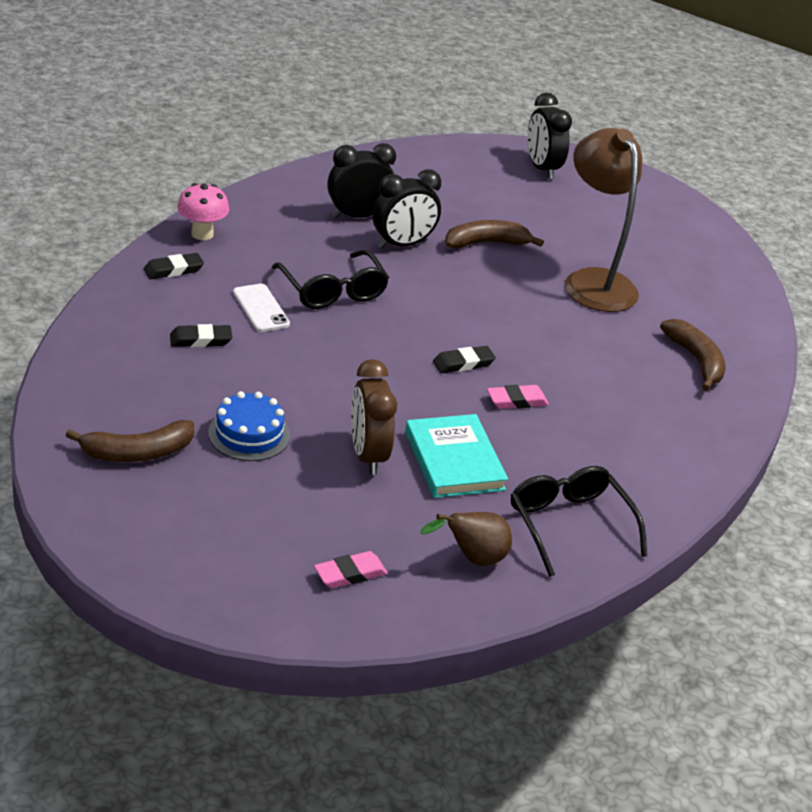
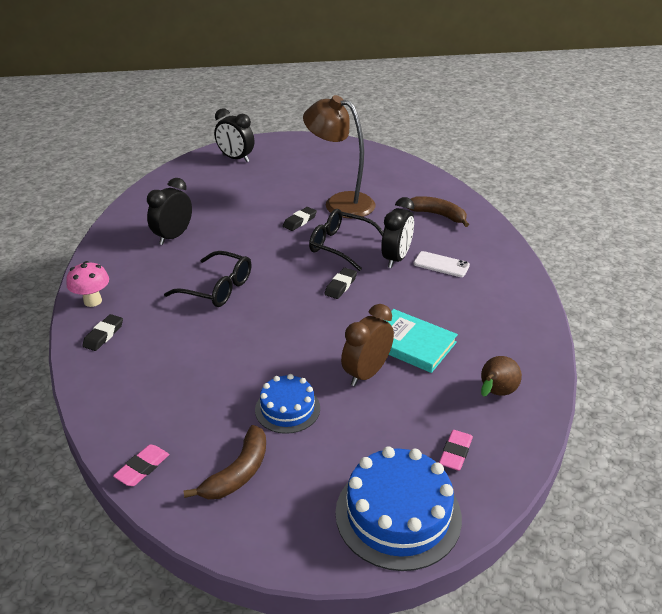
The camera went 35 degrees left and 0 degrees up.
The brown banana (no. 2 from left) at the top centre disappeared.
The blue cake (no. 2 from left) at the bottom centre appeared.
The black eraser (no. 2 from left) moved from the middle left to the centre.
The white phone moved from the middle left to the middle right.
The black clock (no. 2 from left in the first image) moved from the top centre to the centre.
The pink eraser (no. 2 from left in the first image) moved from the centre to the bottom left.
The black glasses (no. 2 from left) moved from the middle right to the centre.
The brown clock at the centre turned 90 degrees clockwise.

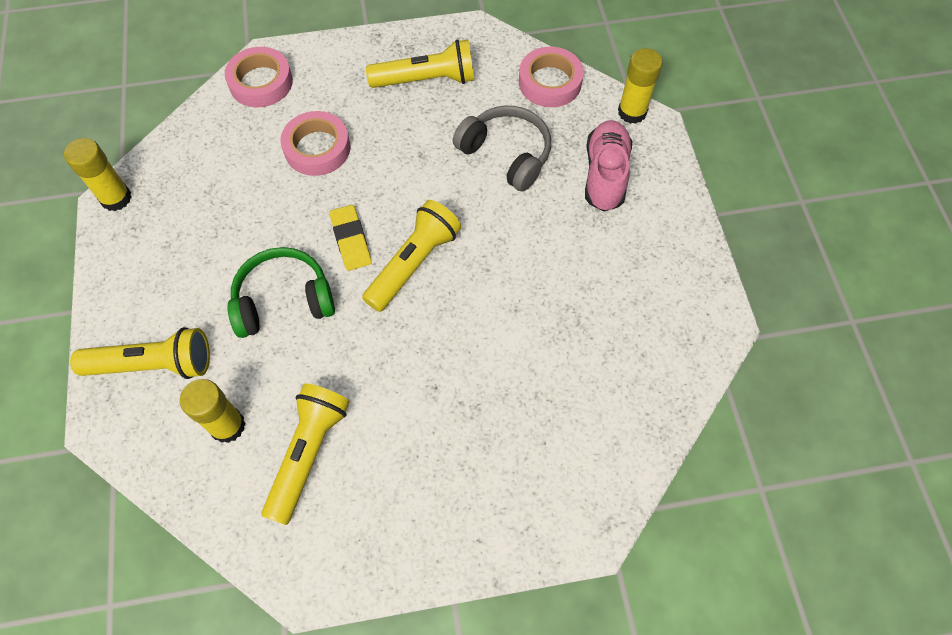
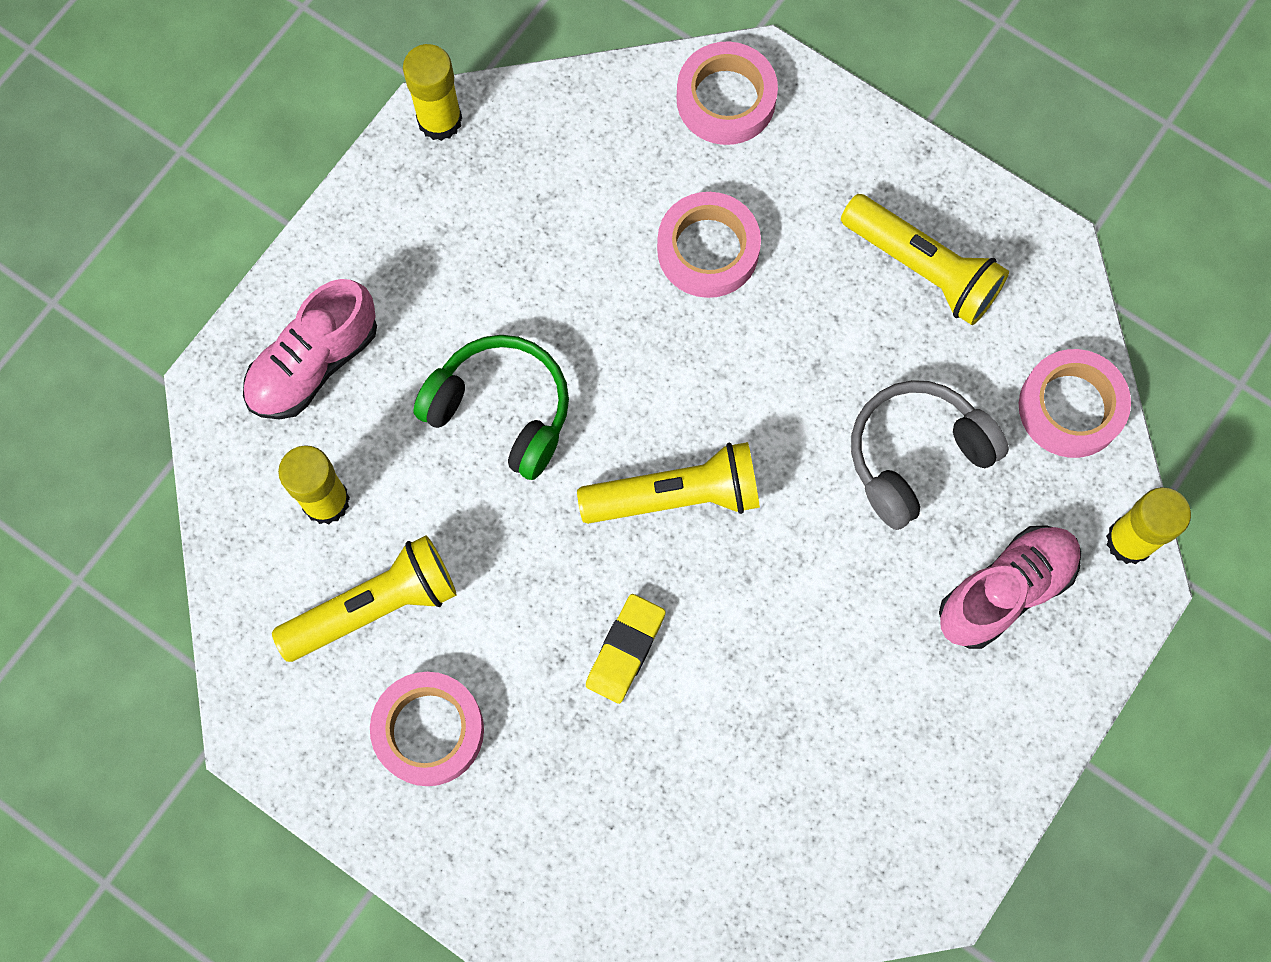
The camera went 45 degrees right and 10 degrees up.
The pink tape (no. 1 from left) at the bottom centre appeared.
The yellow eraser moved from the centre to the bottom centre.
The yellow flashlight (no. 1 from left) at the middle left was replaced by the pink shoe (no. 1 from left) at the middle left.
The grey headphones at the top centre turned 120 degrees counterclockwise.

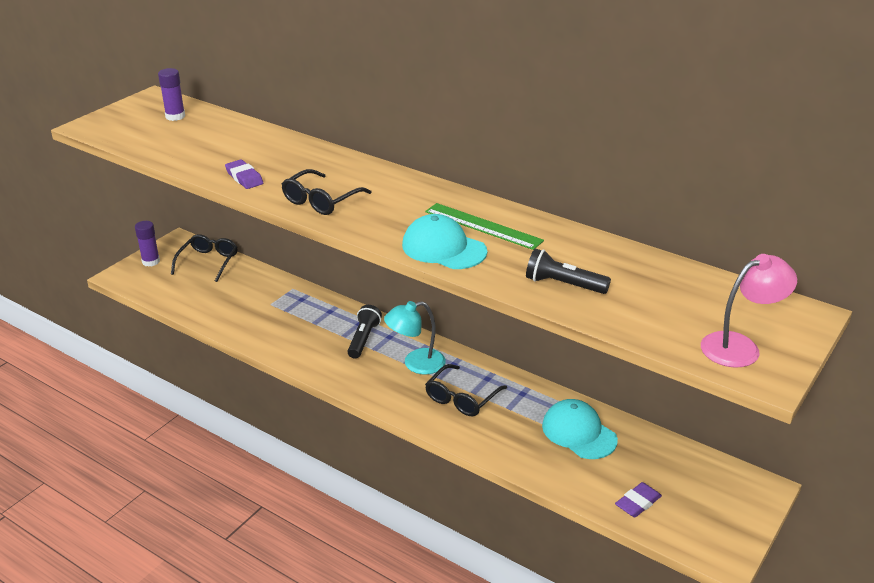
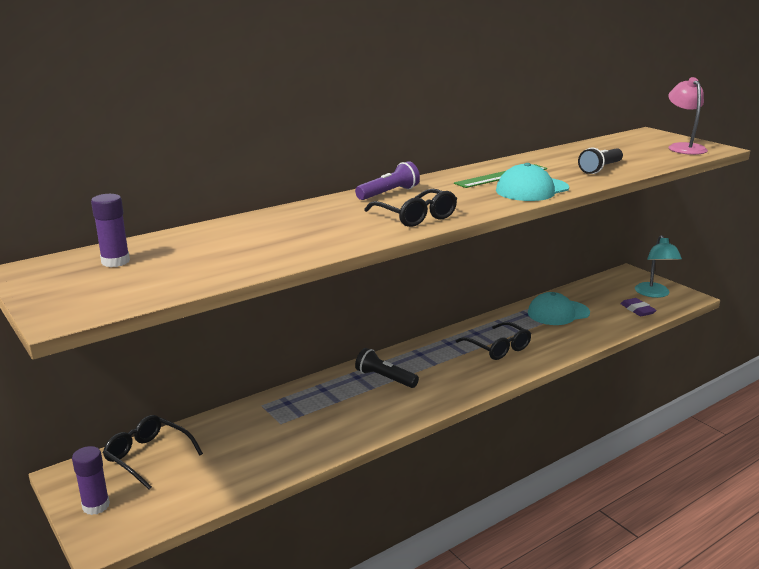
The camera went 70 degrees left and 10 degrees down.
The purple eraser (no. 1 from left) at the top left disappeared.
The purple flashlight at the top centre appeared.
The turquoise lamp moved from the centre to the middle right.

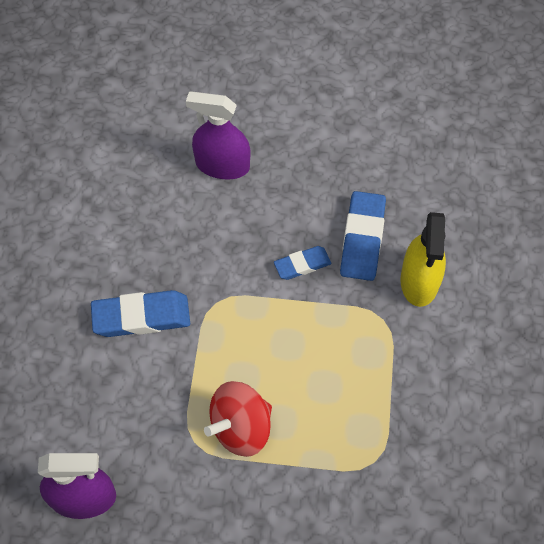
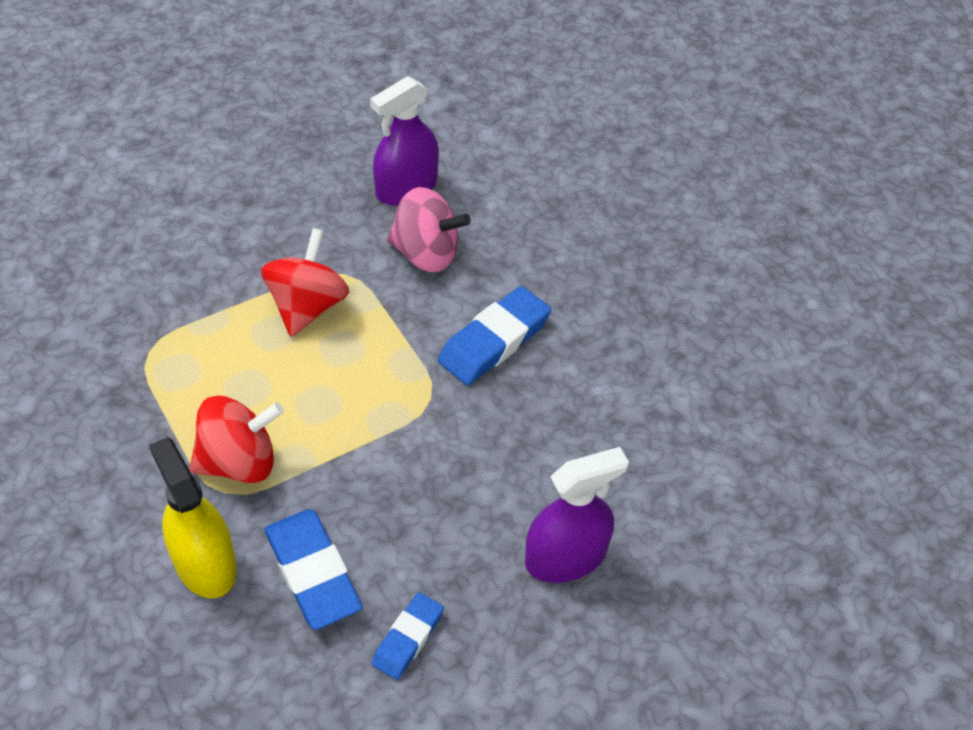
The camera went 140 degrees right and 10 degrees down.
The red spinning top (no. 1 from left) at the middle left appeared.
The pink spinning top at the top centre appeared.
The blue eraser (no. 2 from left) moved from the centre to the bottom centre.

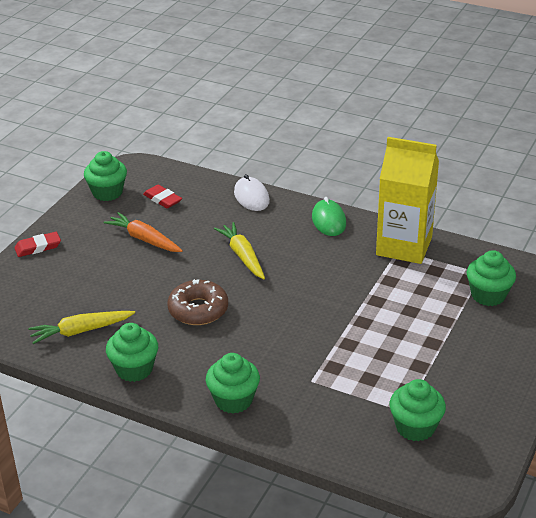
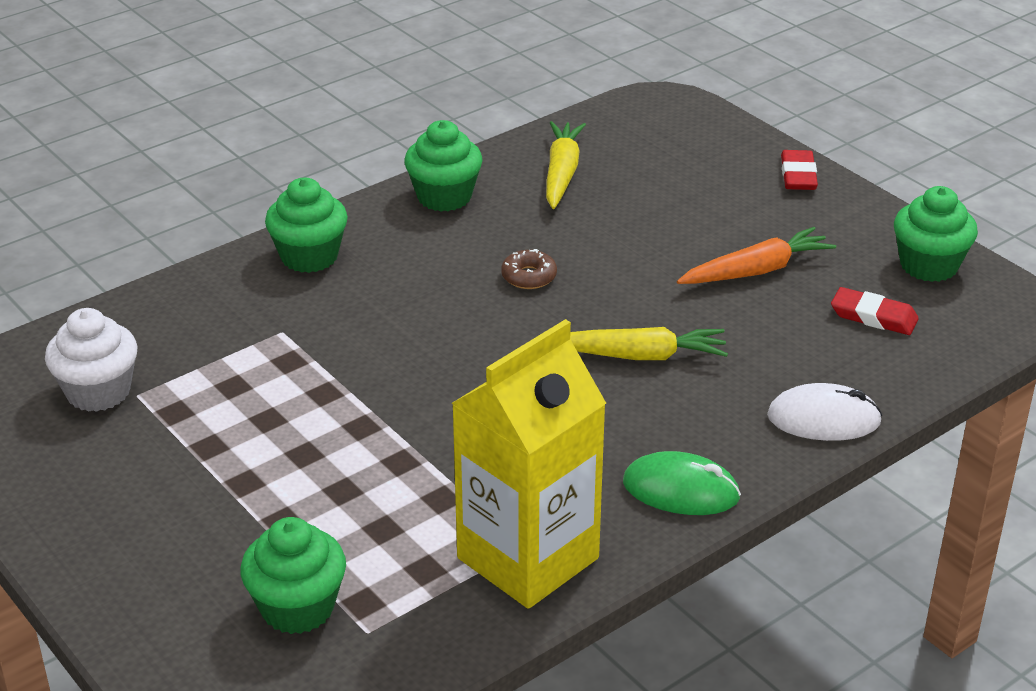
The camera went 115 degrees right and 0 degrees up.
The green cupcake (no. 4 from left) at the bottom right became the white cupcake at the middle left.
The red eraser (no. 2 from left) at the middle left turned 45 degrees clockwise.
The brown donut at the centre changed to 0.55 times the size.

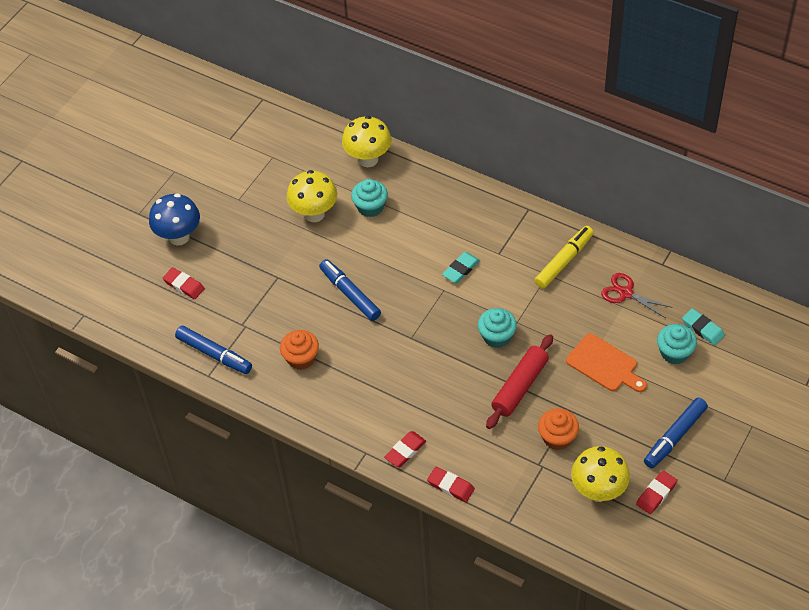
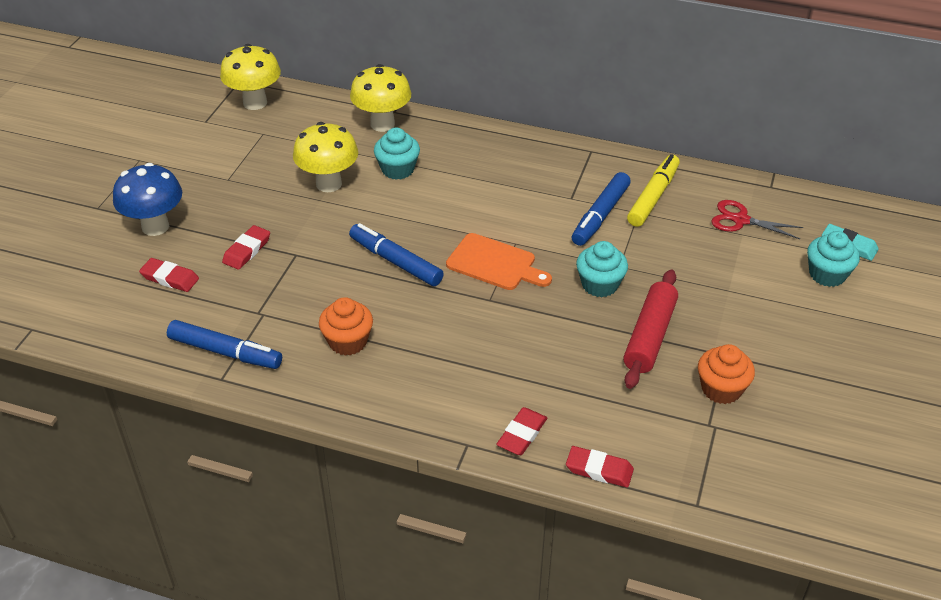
The camera went 15 degrees left and 10 degrees down.
The turquoise eraser (no. 1 from left) at the centre disappeared.
The orange cutting board moved from the middle right to the centre.
The yellow mushroom (no. 3 from left in the first image) moved from the bottom right to the top left.
The red eraser (no. 4 from left in the first image) moved from the bottom right to the middle left.
The blue marker (no. 3 from left) moved from the bottom right to the centre.

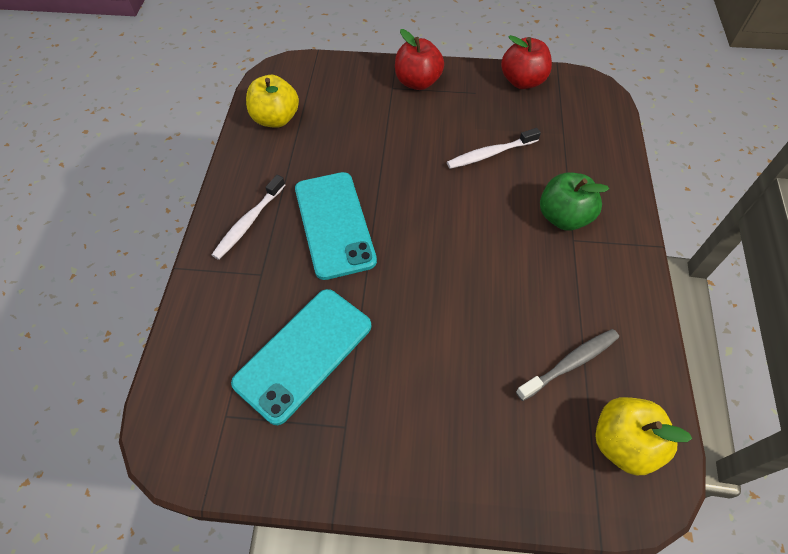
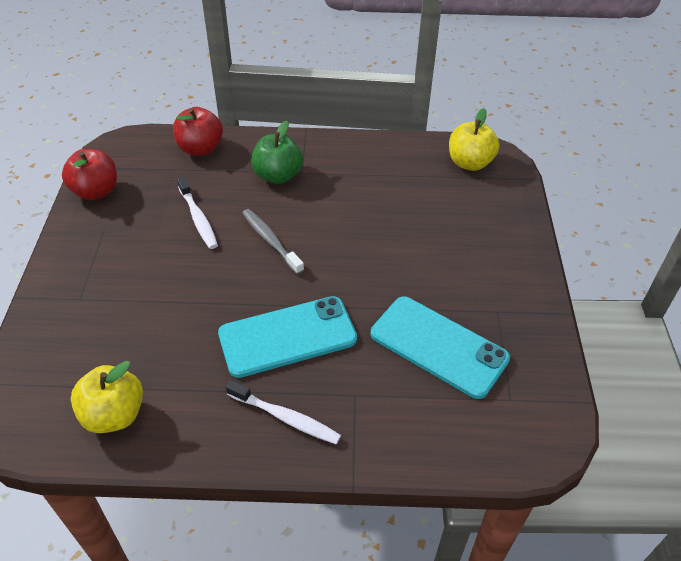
The camera went 95 degrees left and 10 degrees down.
The red apple (no. 1 from left in the first image) moved from the top centre to the top left.
The grey toothbrush moved from the middle right to the centre.

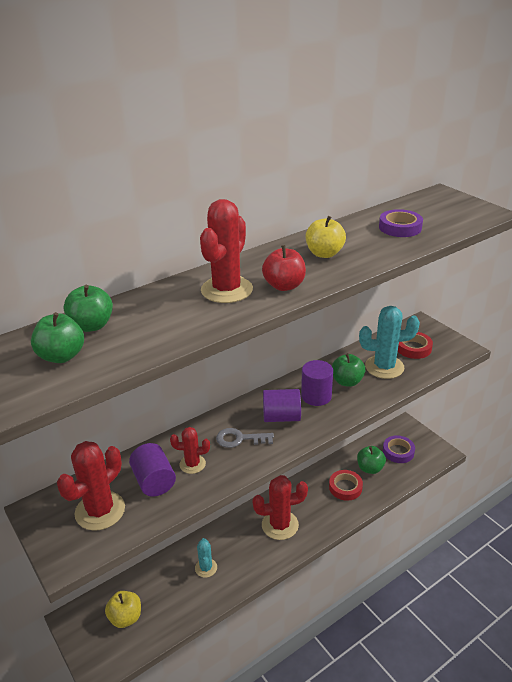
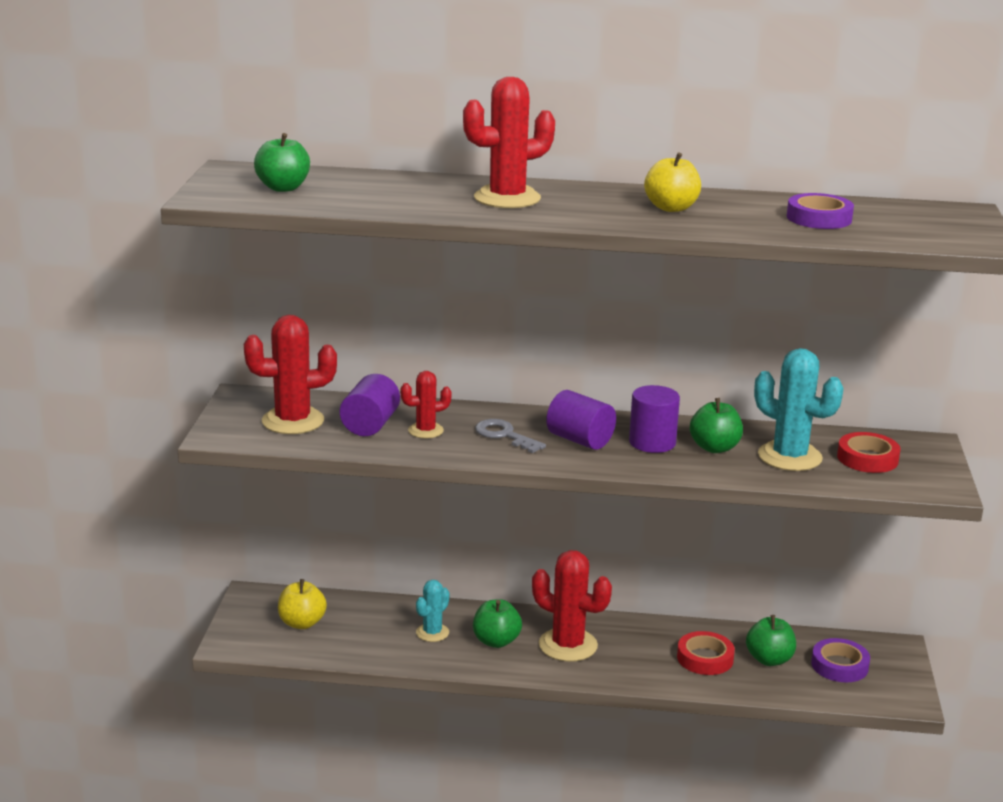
The camera went 40 degrees right and 10 degrees down.
The red apple at the centre disappeared.
The green apple (no. 2 from left) moved from the middle left to the bottom centre.
The red cactus (no. 2 from left) at the centre turned 60 degrees counterclockwise.

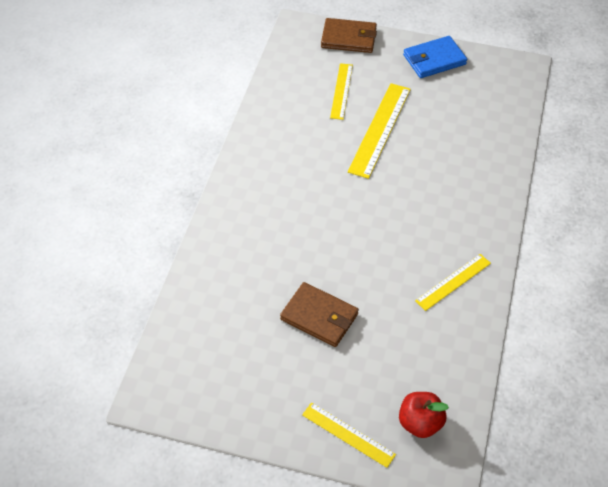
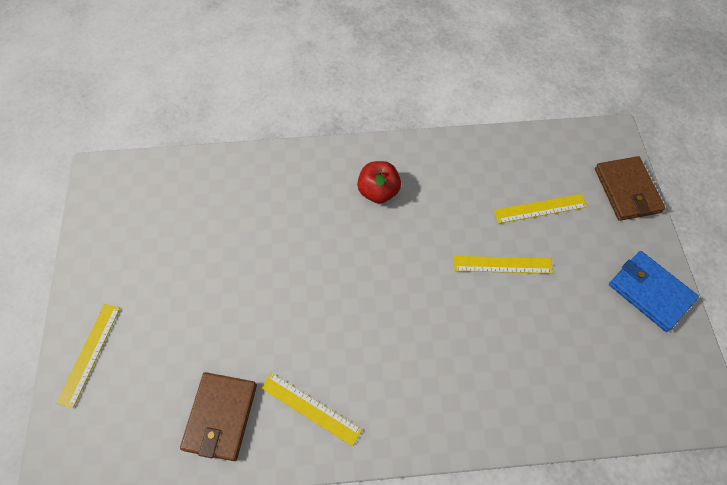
The camera went 70 degrees right and 10 degrees up.
The brown wallet (no. 1 from left) moved from the centre to the bottom left.
The red apple moved from the bottom right to the centre.
The yellow ruler (no. 3 from left) at the top centre changed to 0.62 times the size.

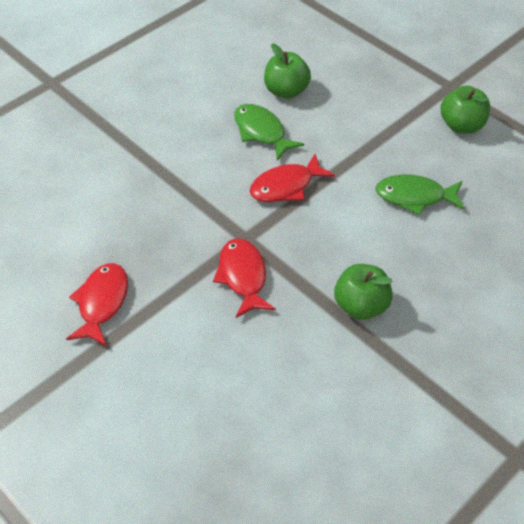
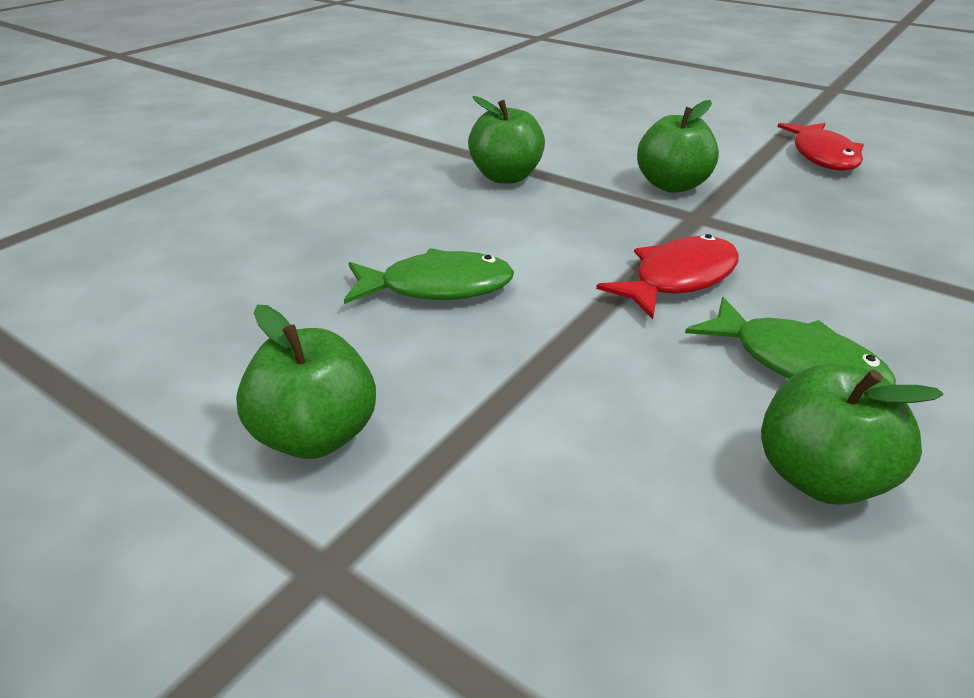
The camera went 170 degrees right and 15 degrees down.
The red fish (no. 2 from left) at the centre was replaced by the green apple (no. 3 from left) at the top right.

